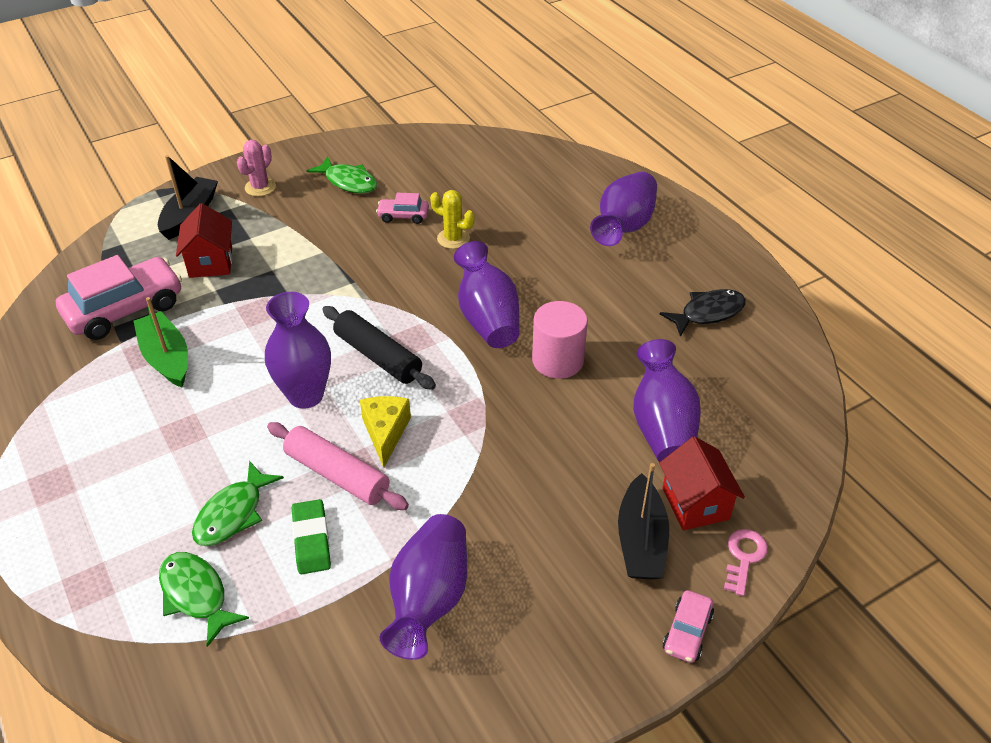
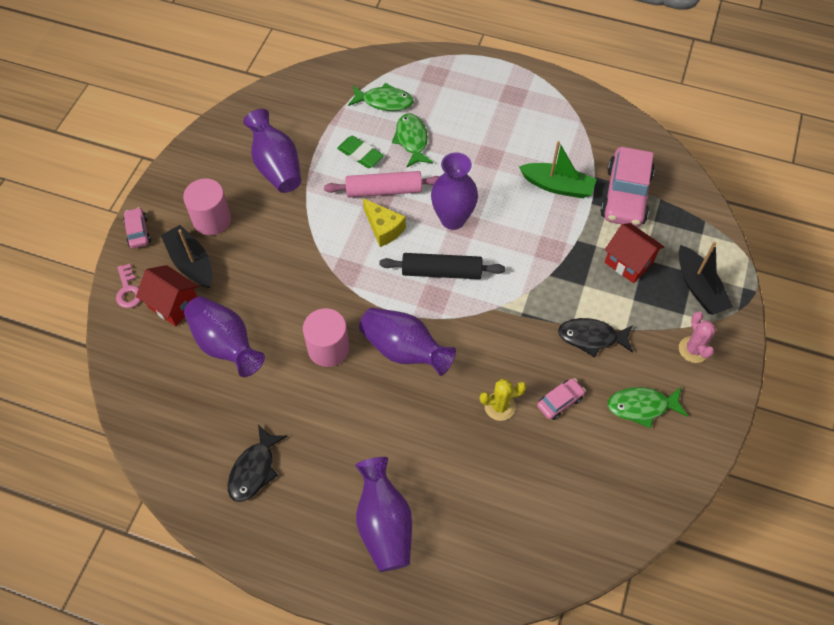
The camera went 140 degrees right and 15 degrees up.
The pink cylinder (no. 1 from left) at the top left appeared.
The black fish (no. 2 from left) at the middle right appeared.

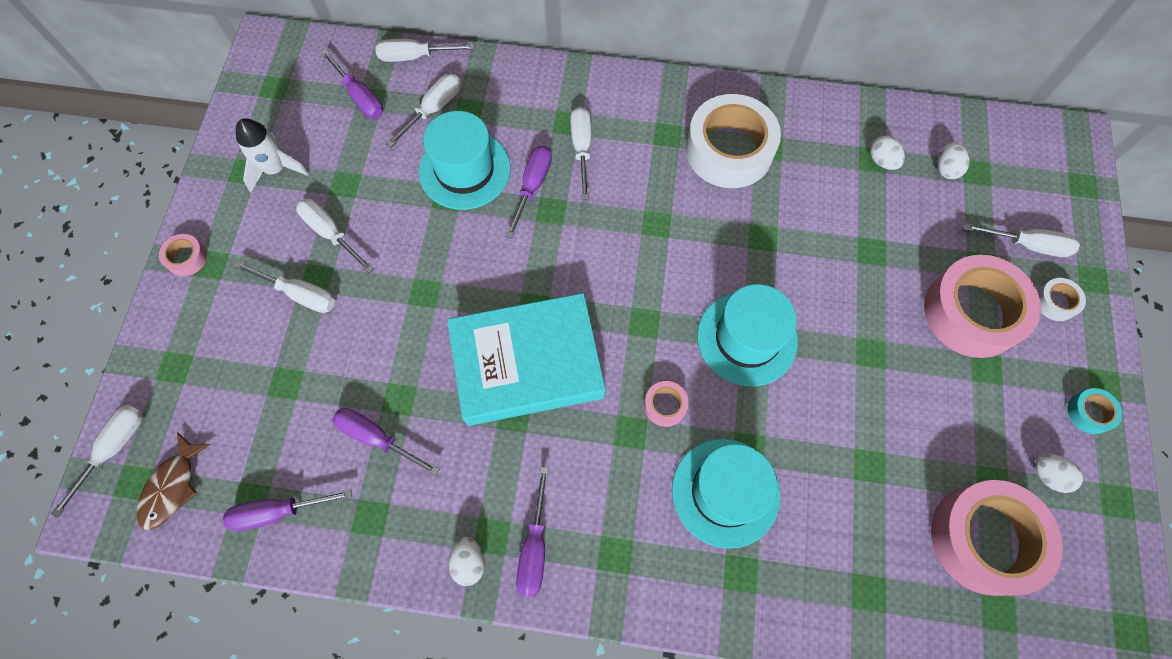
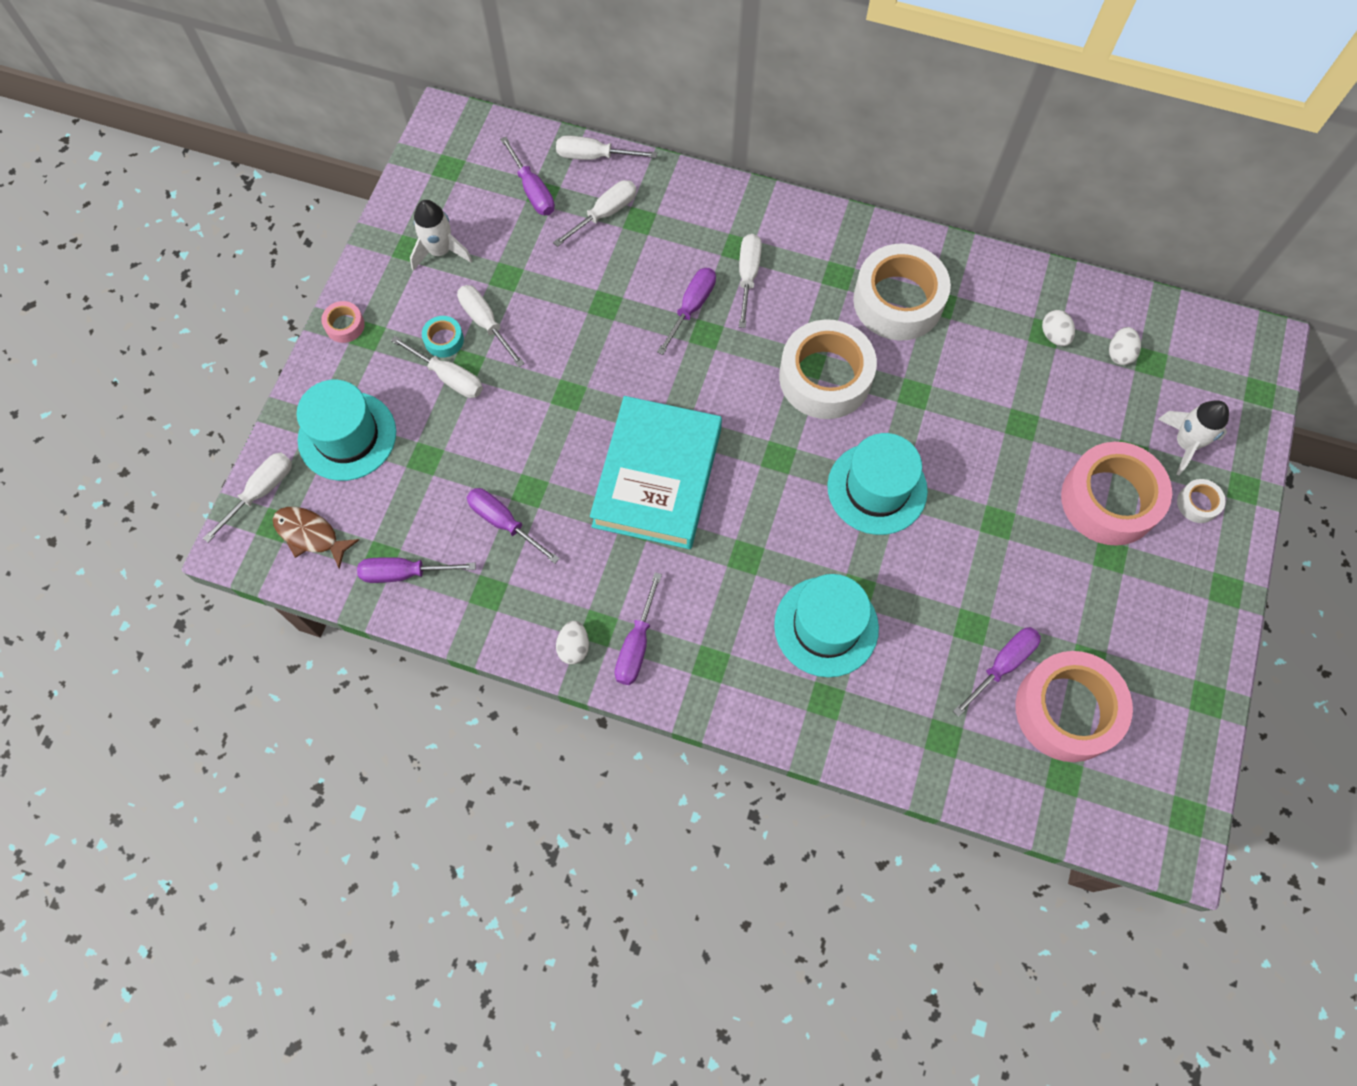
The camera went 10 degrees right and 0 degrees up.
The pink tape (no. 2 from left) at the centre disappeared.
The white egg (no. 4 from left) at the bottom right disappeared.
The white tape (no. 1 from left) at the centre appeared.
The purple screwdriver (no. 6 from left) at the middle right appeared.
The turquoise hat (no. 1 from left) moved from the top centre to the middle left.
The turquoise tape moved from the middle right to the top left.
The white screwdriver (no. 7 from left) at the middle right was replaced by the white rocket (no. 2 from left) at the middle right.
The brown fish at the bottom left turned 90 degrees clockwise.
The turquoise book at the centre turned 75 degrees counterclockwise.

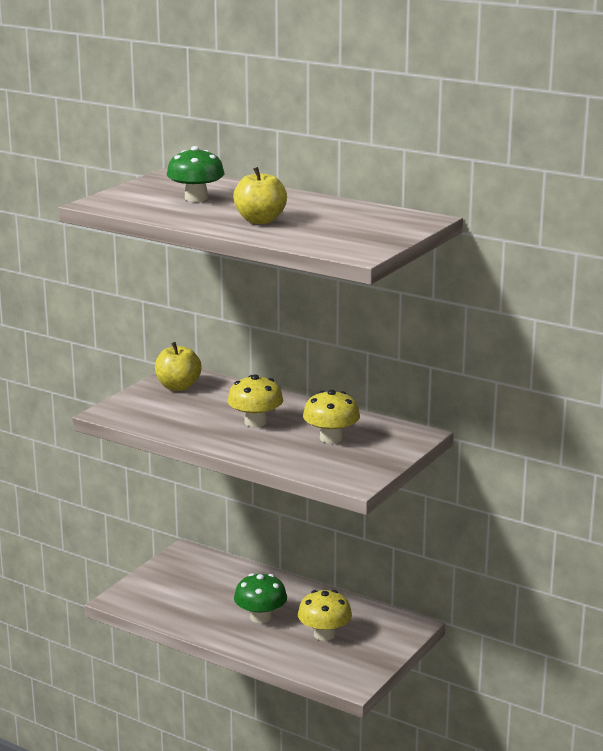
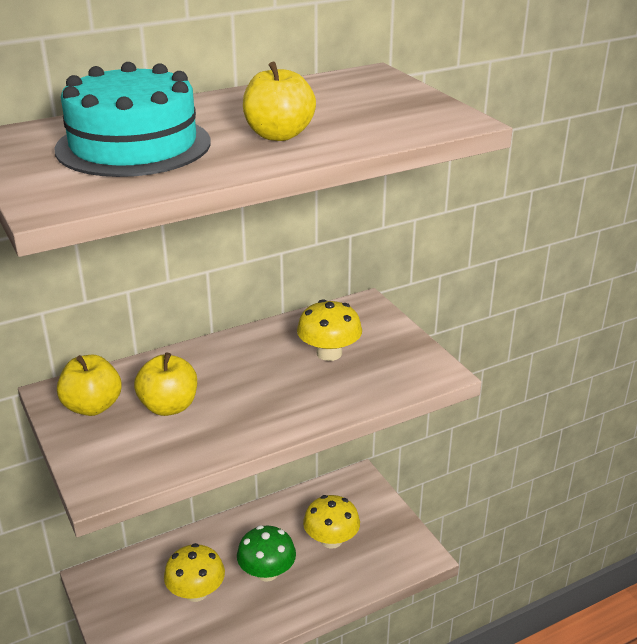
The camera went 60 degrees left and 10 degrees up.
The yellow apple (no. 2 from left) at the middle left appeared.
The yellow mushroom (no. 1 from left) moved from the centre to the bottom left.
The green mushroom (no. 1 from left) at the top left was replaced by the turquoise cake at the top left.

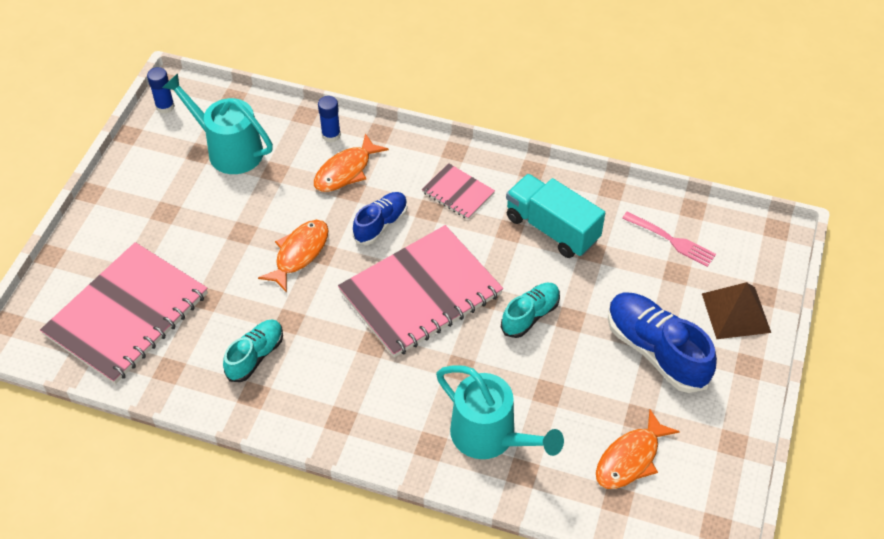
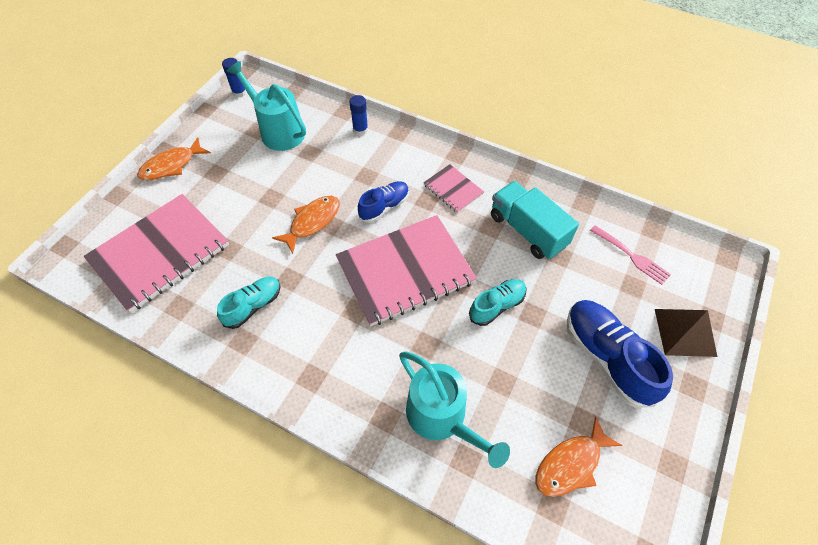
The camera went 10 degrees right and 5 degrees up.
The orange fish (no. 2 from left in the first image) moved from the top centre to the top left.

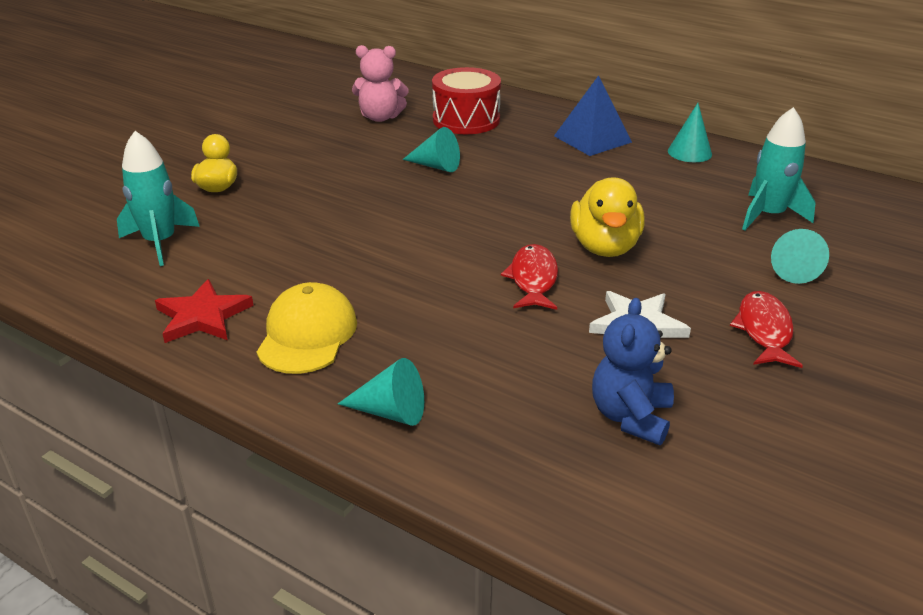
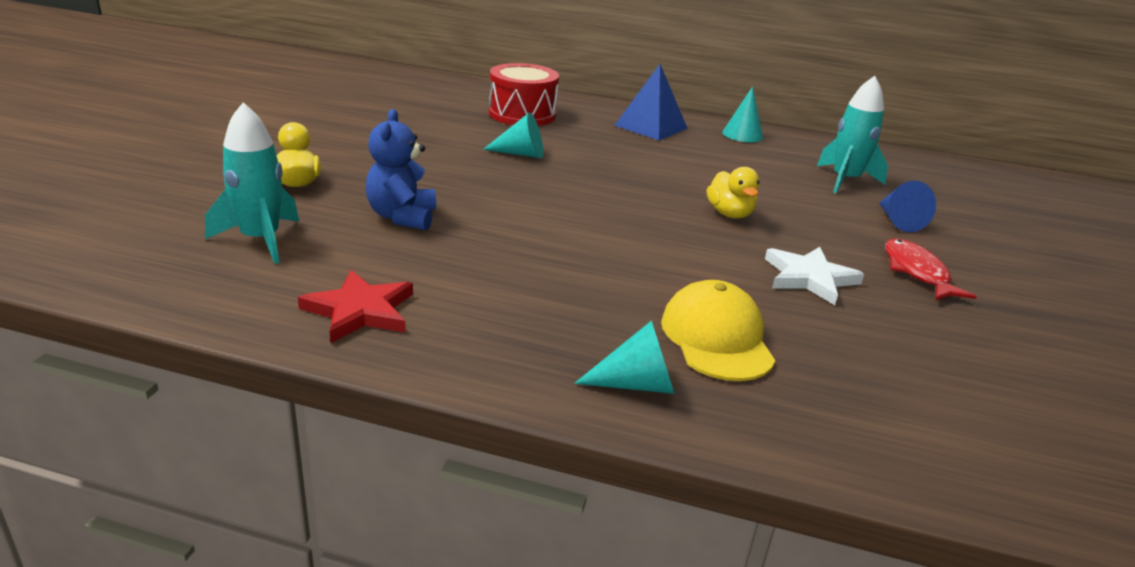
The camera went 20 degrees left and 5 degrees down.
The pink teddy bear at the top centre disappeared.
The red fish (no. 1 from left) at the centre disappeared.
The yellow cap moved from the middle left to the centre.
The blue teddy bear moved from the middle right to the top centre.
The turquoise cone (no. 4 from left) at the middle right became the blue cone at the middle right.
The yellow duck (no. 2 from left) at the centre changed to 0.66 times the size.

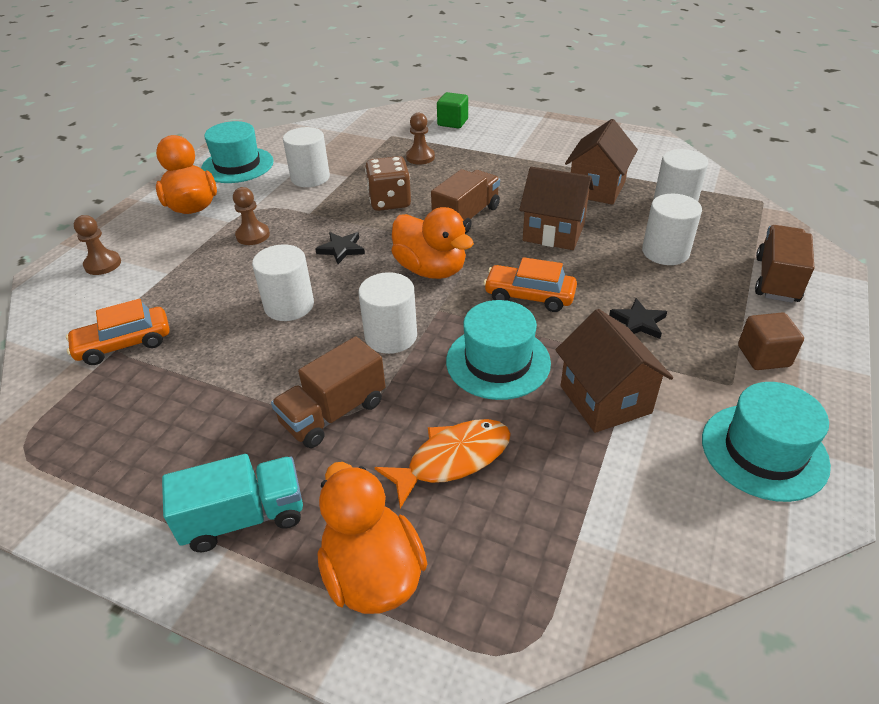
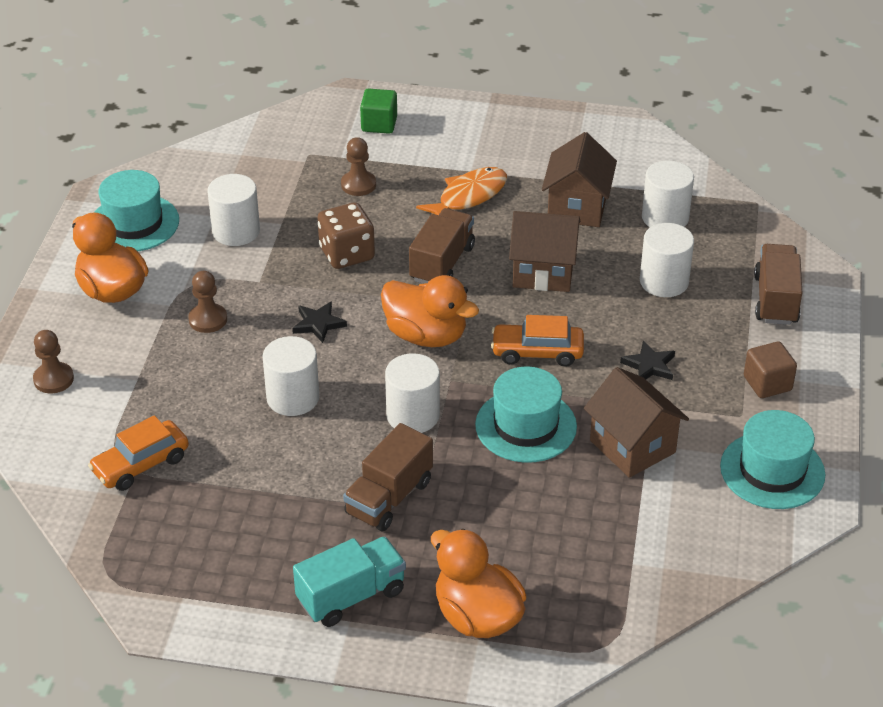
The camera went 15 degrees left and 0 degrees up.
The orange fish moved from the centre to the top centre.

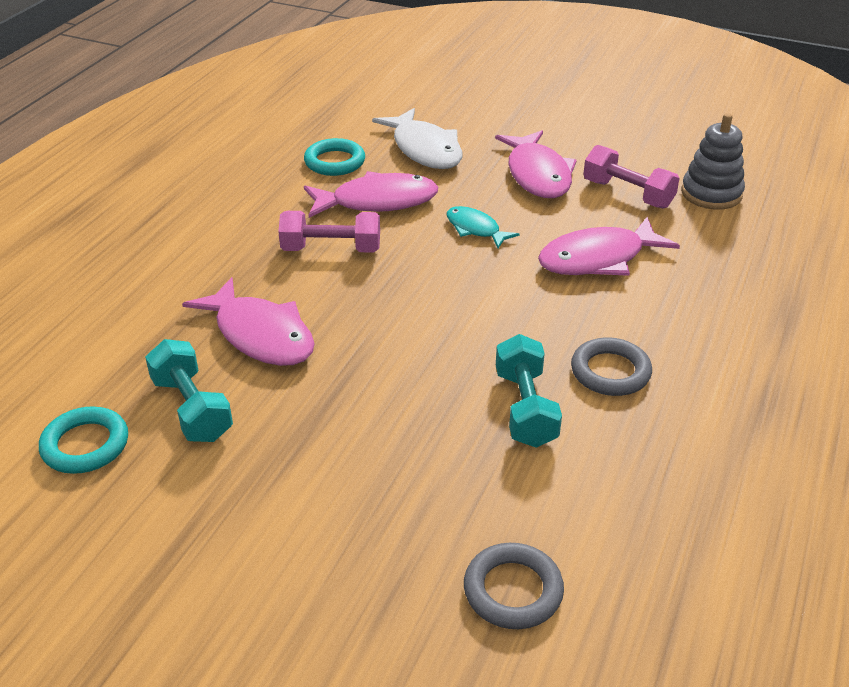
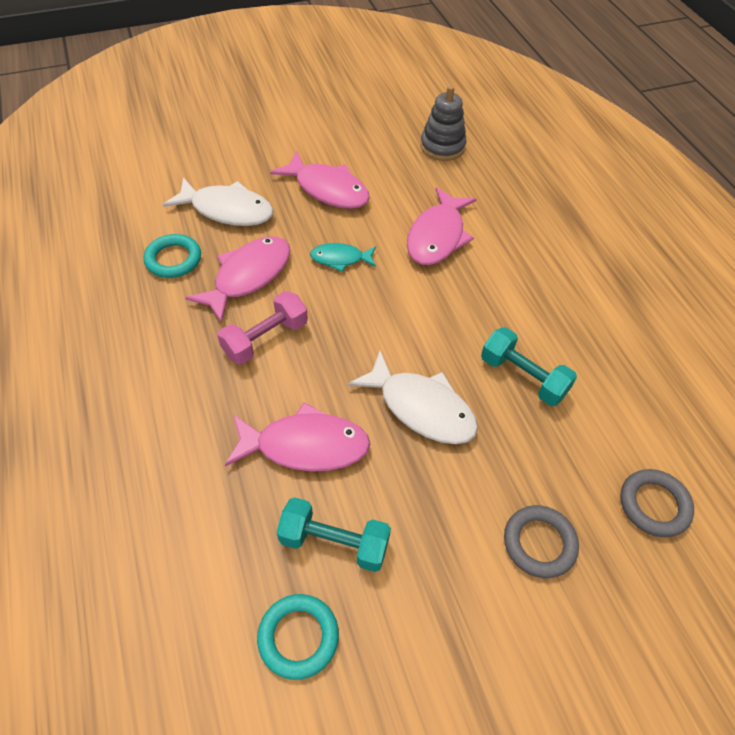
The camera went 45 degrees left and 15 degrees up.
The pink dumbbell (no. 2 from left) at the top right disappeared.
The white fish (no. 2 from left) at the centre appeared.
The grey ring (no. 2 from left in the first image) moved from the middle right to the bottom right.

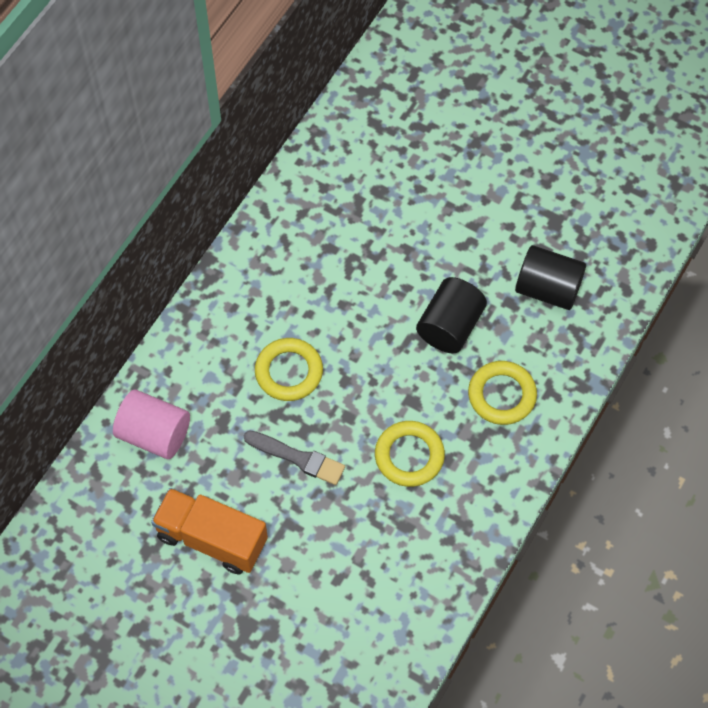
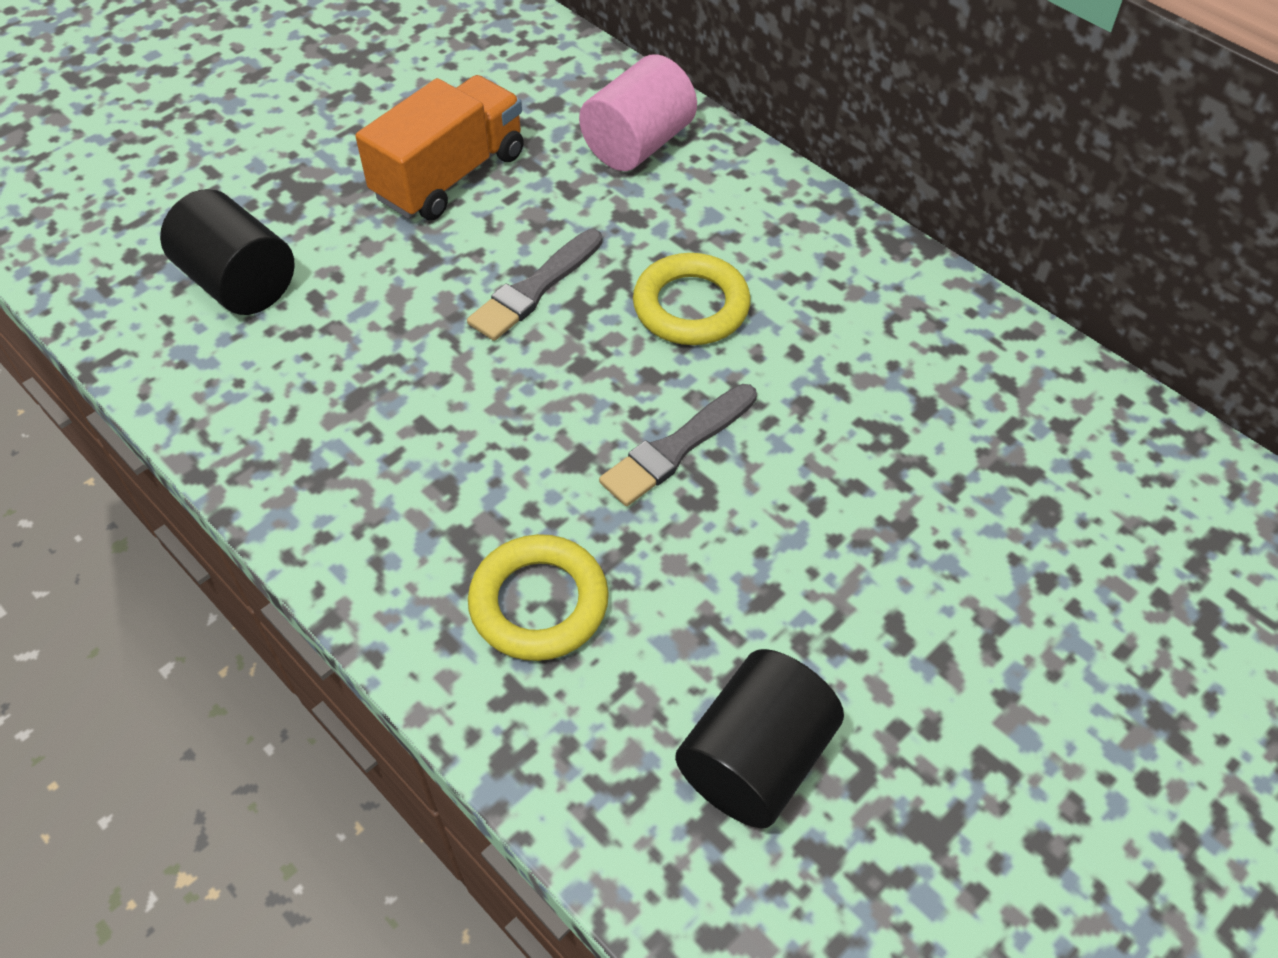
The camera went 105 degrees right and 10 degrees down.
The yellow ring (no. 2 from left) at the centre disappeared.
The grey brush (no. 2 from left) at the centre appeared.
The black cylinder (no. 1 from left) moved from the centre to the top left.

